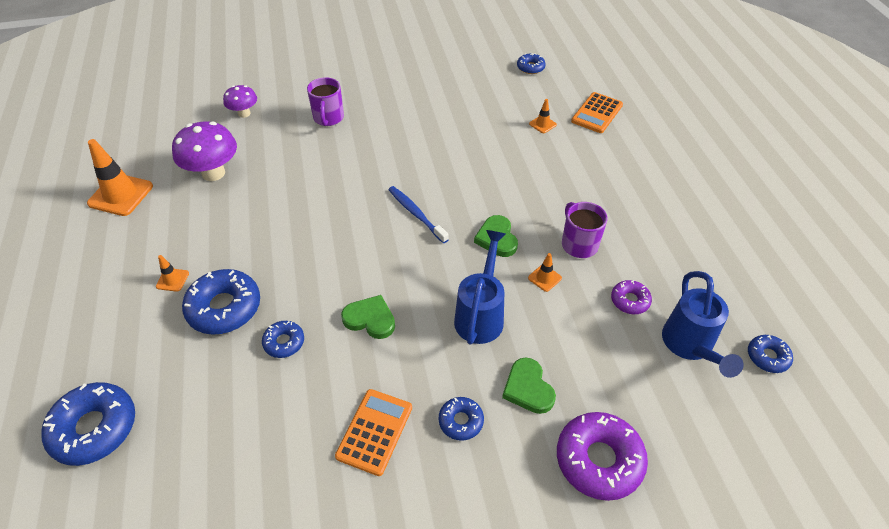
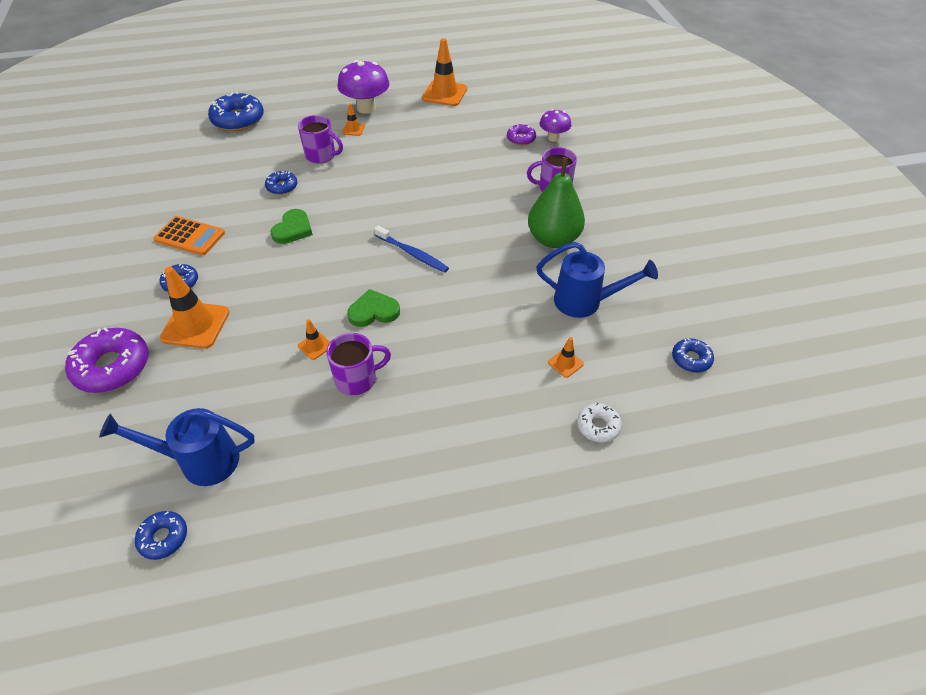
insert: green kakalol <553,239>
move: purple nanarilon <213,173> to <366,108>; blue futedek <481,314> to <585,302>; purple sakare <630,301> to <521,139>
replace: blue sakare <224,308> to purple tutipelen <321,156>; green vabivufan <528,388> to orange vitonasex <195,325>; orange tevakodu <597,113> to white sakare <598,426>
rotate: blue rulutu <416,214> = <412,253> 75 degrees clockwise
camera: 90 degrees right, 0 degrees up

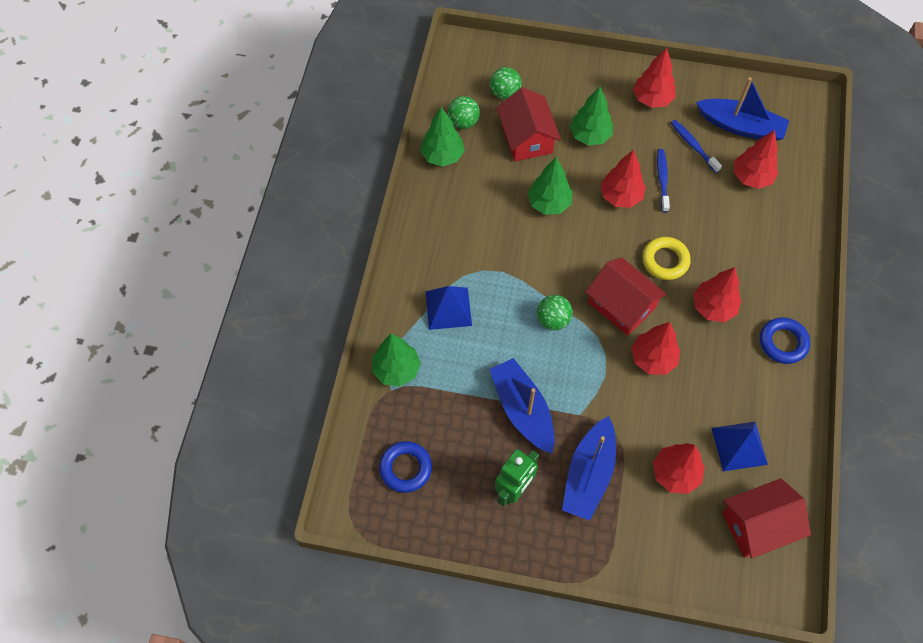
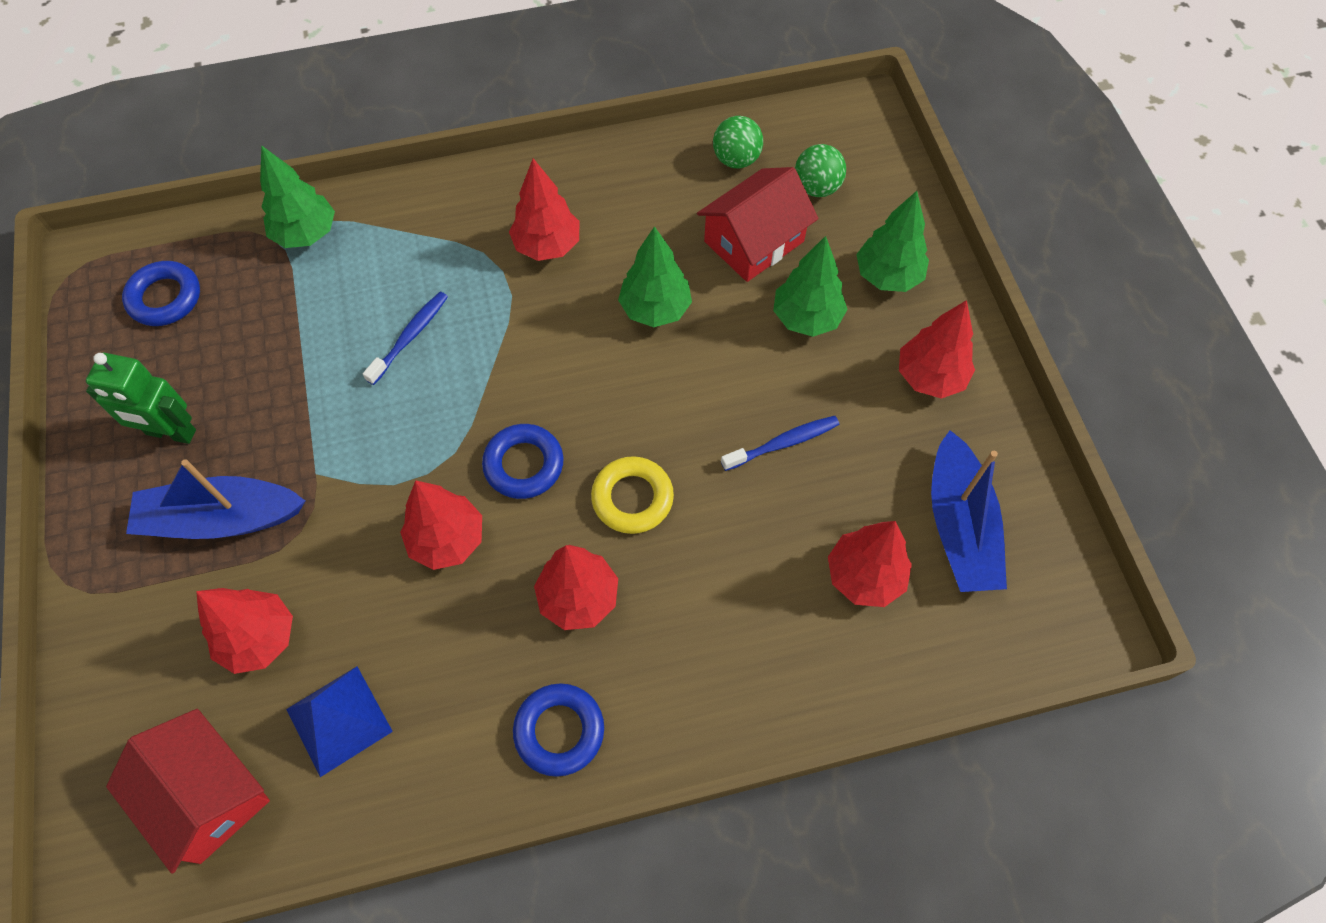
delete: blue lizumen <448,308>; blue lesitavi <522,410>; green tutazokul <553,320>
move: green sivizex <442,156> to <888,276>; red sivizex <620,196> to <547,246>; blue rulutu <693,146> to <410,337>
replace: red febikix <621,305> to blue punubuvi <524,465>
camera: 65 degrees right, 0 degrees up

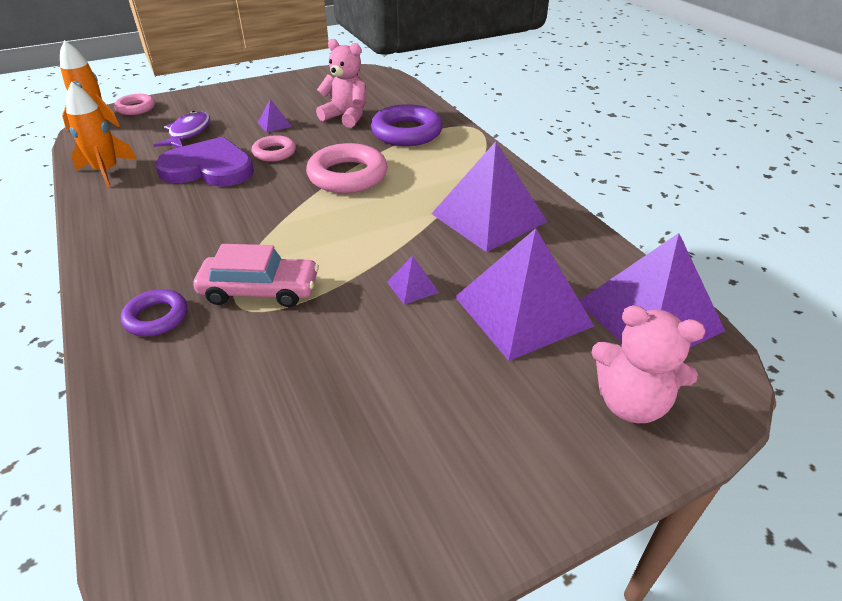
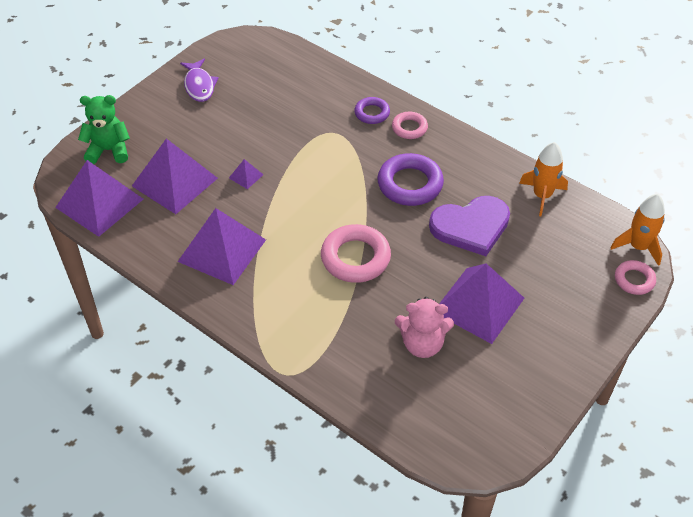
delete: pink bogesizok <260,290>
move: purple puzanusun <188,133> to <199,85>; pink punubuvi <274,152> to <409,128>; purple punubuvi <406,132> to <410,184>
recolor: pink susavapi <630,402> to green susavapi <109,150>
resize: purple lizumen <274,124> = <479,304> x2.44
camera: 155 degrees right, 10 degrees up

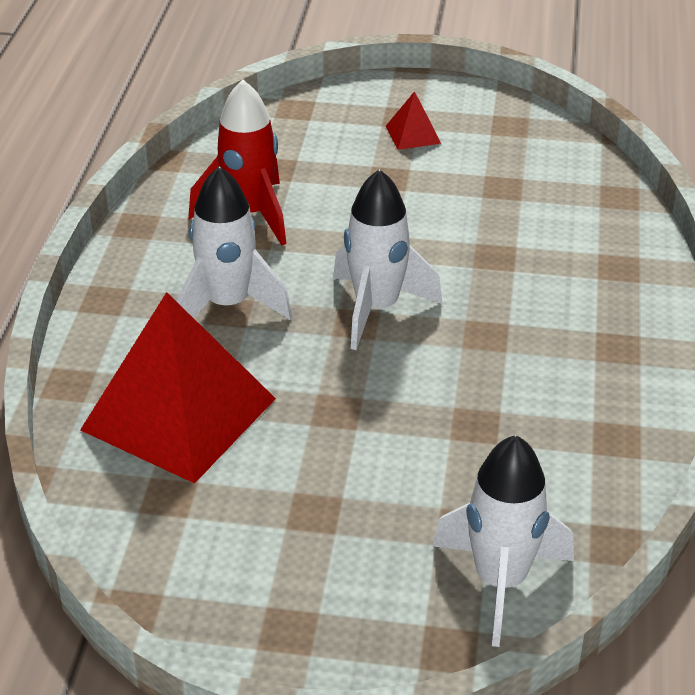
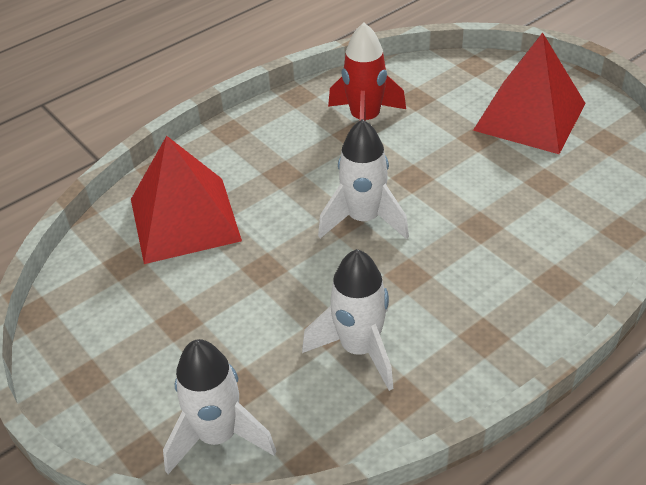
move: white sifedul <228,305> to <359,349>
resize: red lizumen <413,134> = <529,116> x2.46
camera: 45 degrees right, 5 degrees up

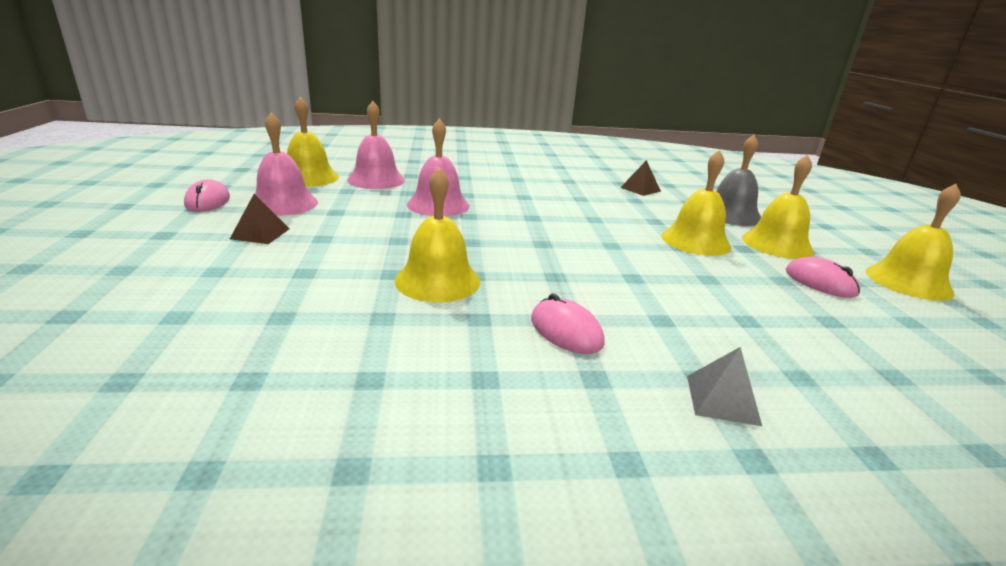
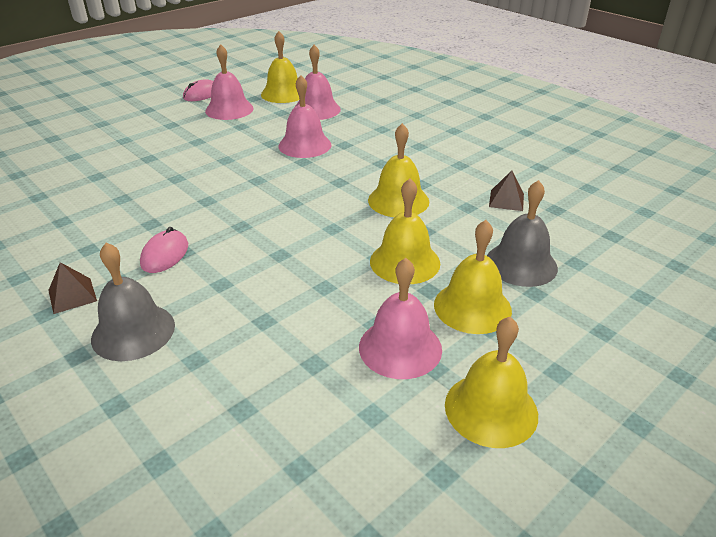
move: brown lizumen <260,233> to <72,295>; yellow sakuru <437,280> to <398,200>
replace: grey lizumen <722,399> to grey sakuru <133,331>; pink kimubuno <820,282> to pink sakuru <400,347>
camera: 55 degrees right, 10 degrees up

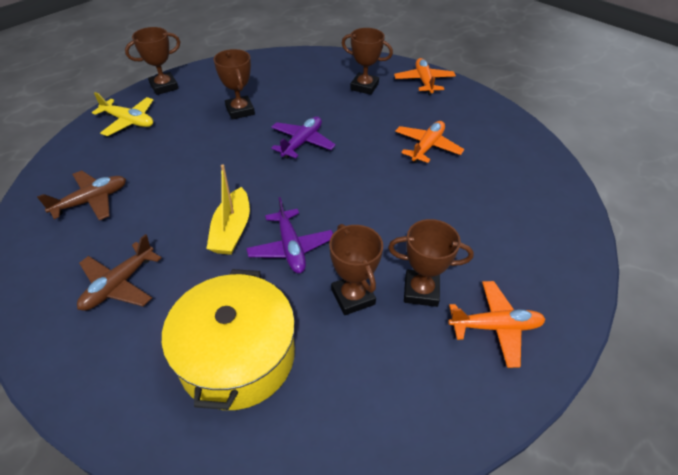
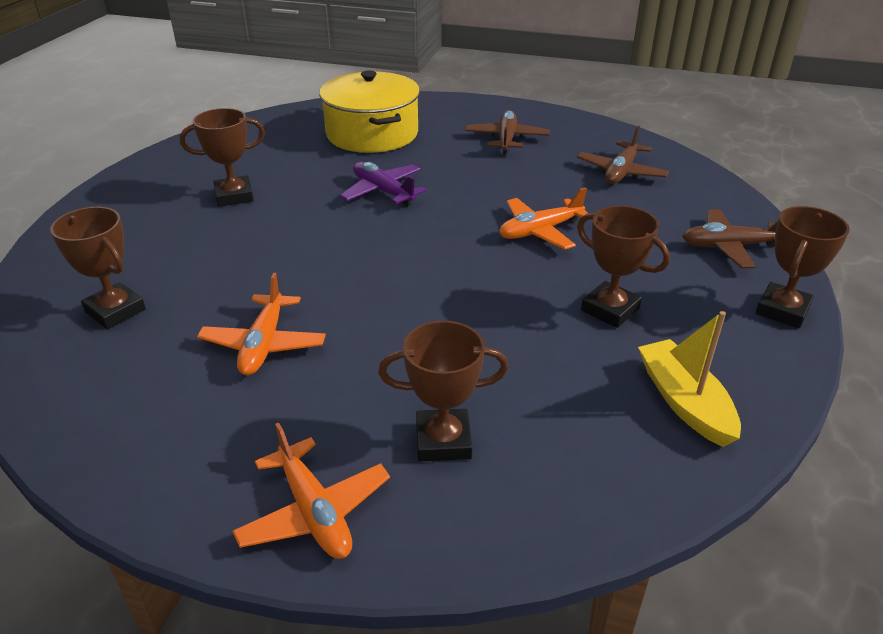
delete: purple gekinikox <302,142>
move: yellow lesitavi <232,230> to <684,402>; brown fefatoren <353,297> to <115,311>; orange gekinikox <495,327> to <540,231>
recolor: yellow gekinikox <129,121> to brown gekinikox <729,246>
camera: 155 degrees right, 10 degrees down

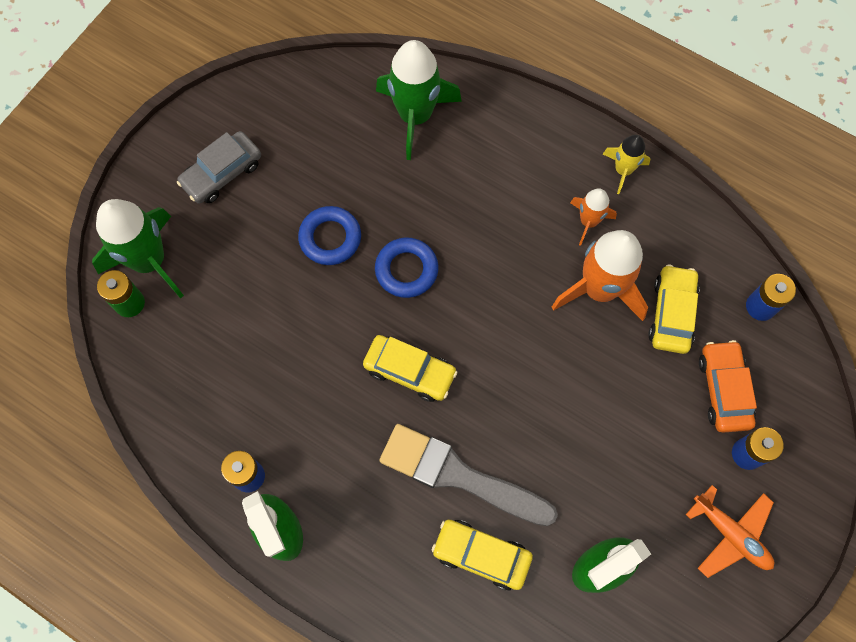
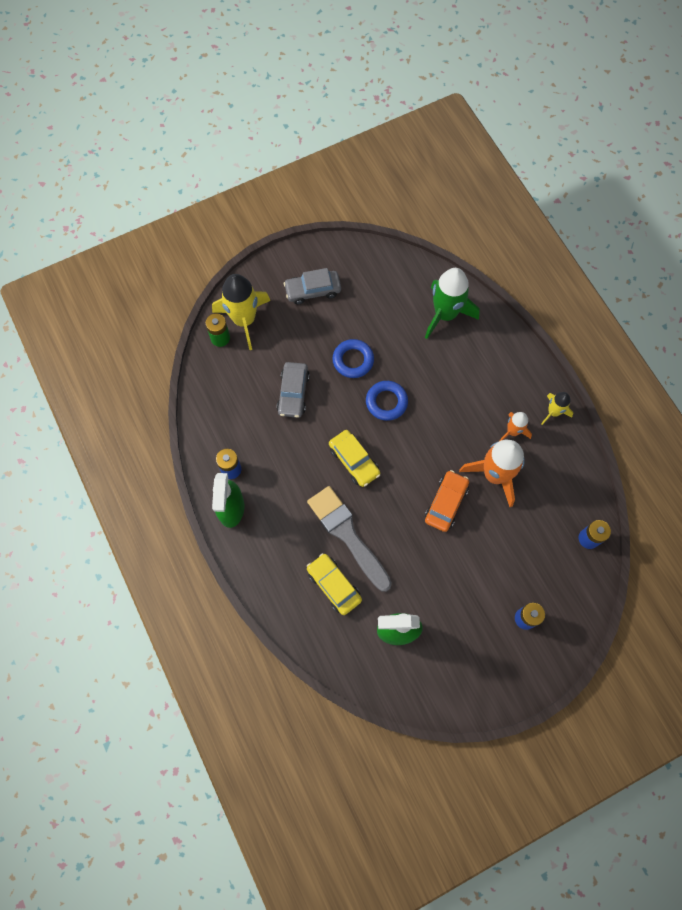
delete: yellow bogesizok <671,313>; orange gekinikox <730,534>
insert: grey bogesizok <293,393>
move: orange bogesizok <723,390> to <446,503>
recolor: green sifedul <149,261> to yellow sifedul <244,320>
camera: 30 degrees right, 0 degrees up

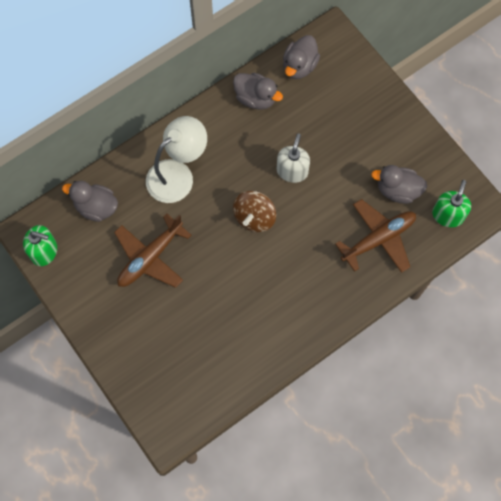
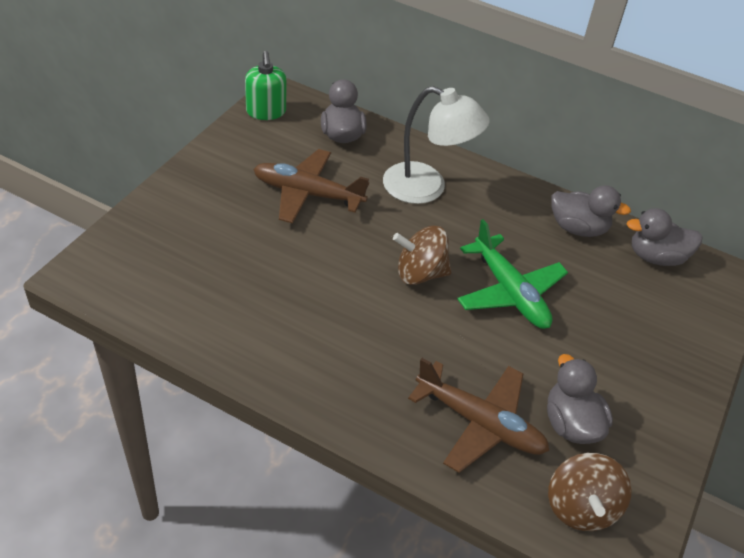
replace: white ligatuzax <292,171> to green gekinikox <510,292>; green ligatuzax <448,215> to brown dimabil <580,507>
rotate: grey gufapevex <256,98> = <578,228> 75 degrees counterclockwise
camera: 60 degrees right, 25 degrees down

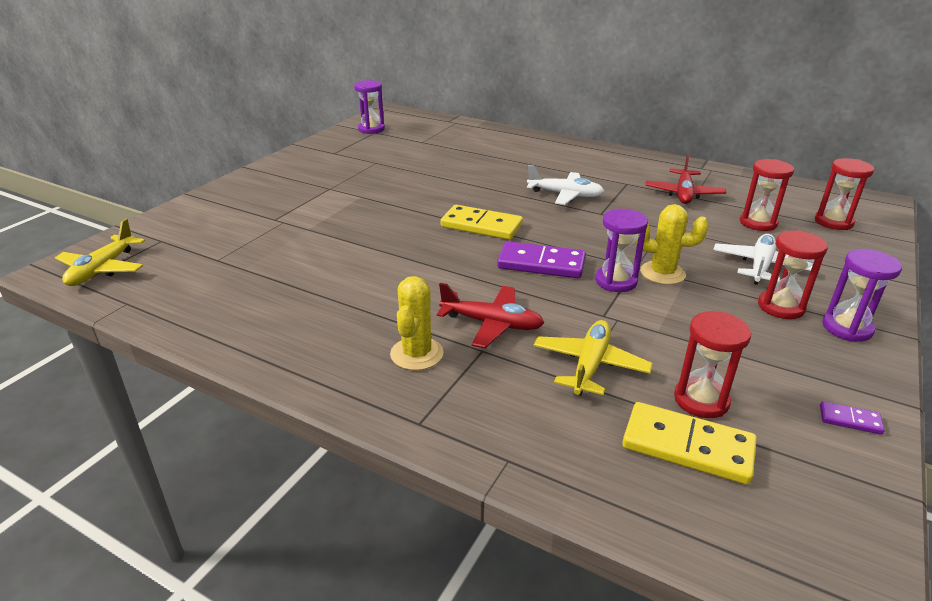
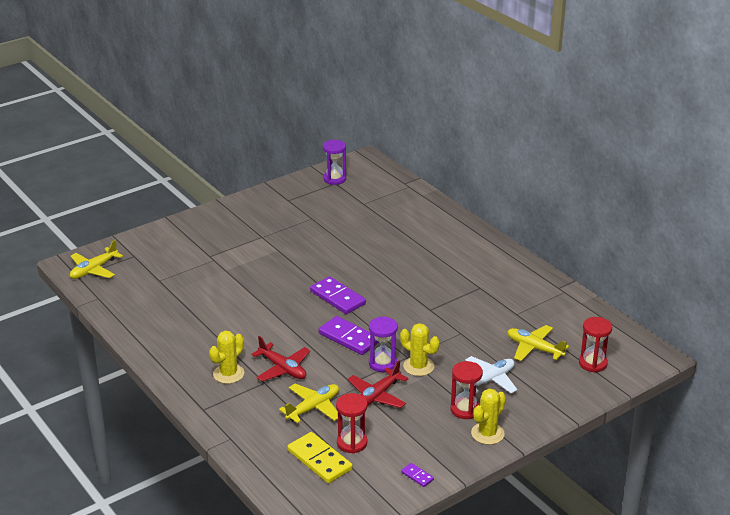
delete: white gekinikox <565,195>
move: red gekinikox <683,194> to <377,396>
replace: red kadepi <758,223> to yellow gekinikox <534,348>; purple kadepi <847,328> to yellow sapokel <487,433>
recolor: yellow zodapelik <481,226> to purple zodapelik <337,298>
camera: 25 degrees right, 0 degrees up

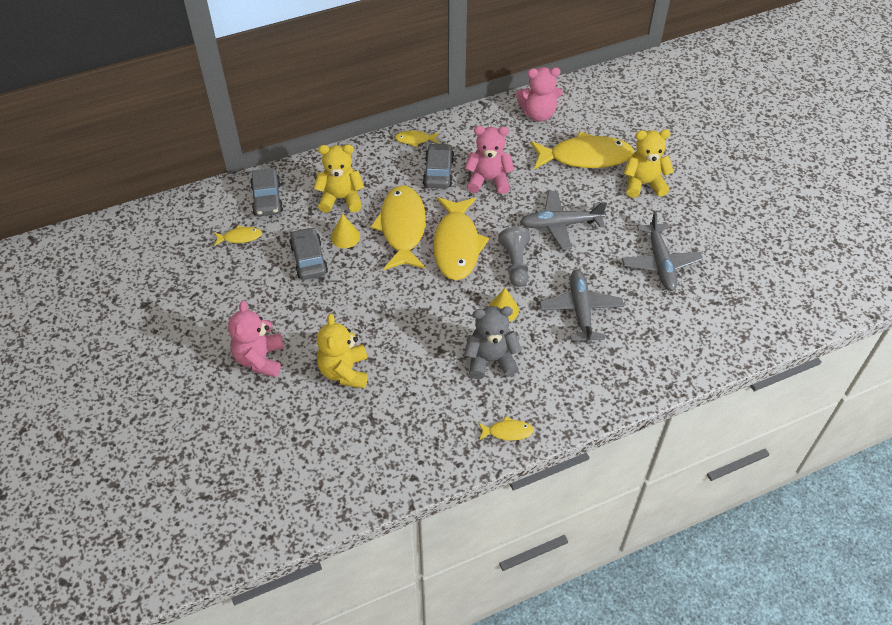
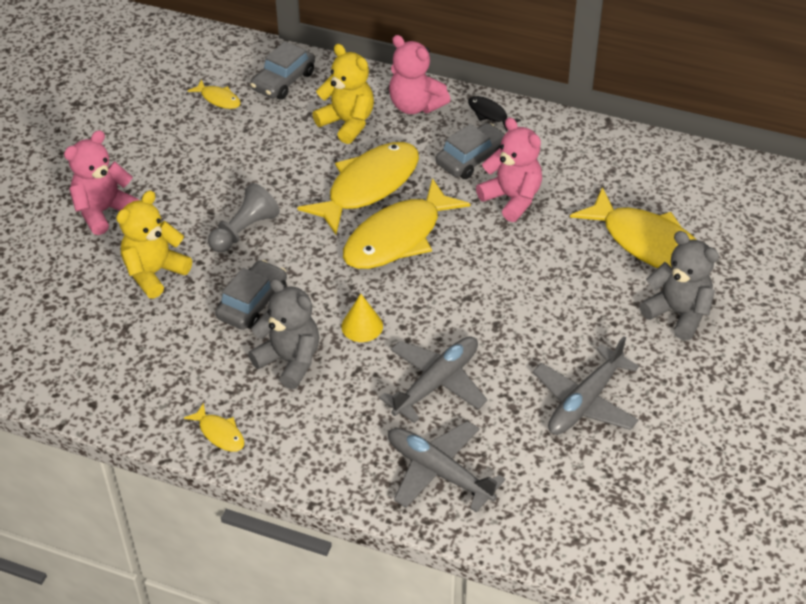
delete: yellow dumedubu <345,237>
move: grey bogesizok <309,259> to <252,303>; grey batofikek <515,264> to <244,230>; pink susavapi <538,114> to <415,105>; grey gekinikox <560,225> to <439,472>
recolor: yellow puzanusun <415,140> to black puzanusun <489,114>; yellow susavapi <643,184> to grey susavapi <678,313>
camera: 45 degrees right, 5 degrees down

